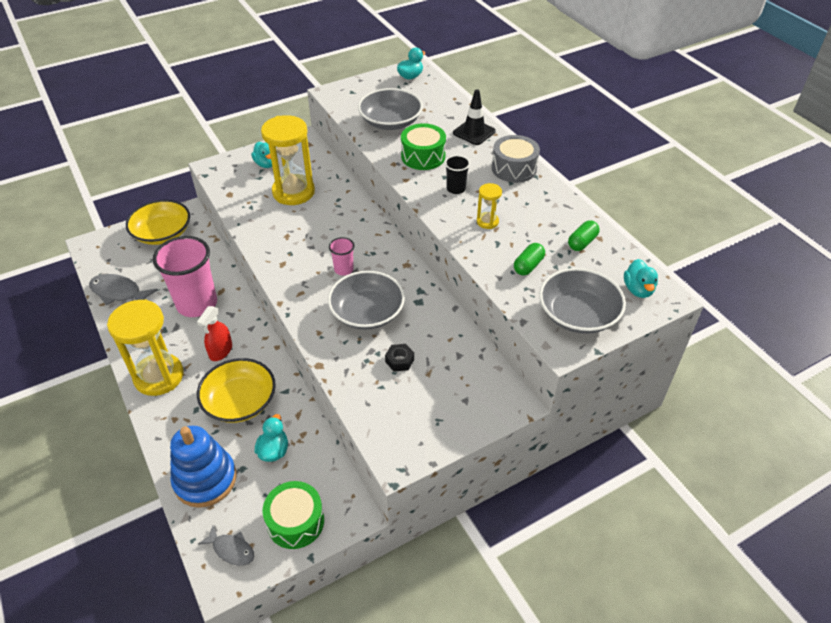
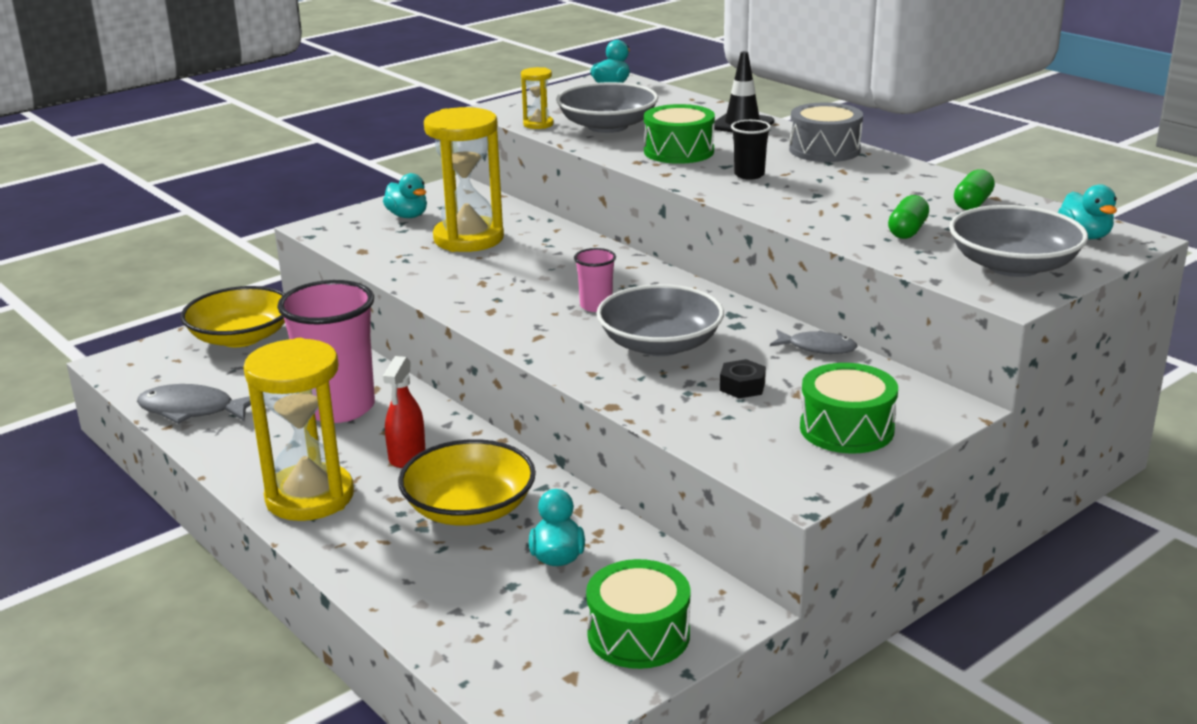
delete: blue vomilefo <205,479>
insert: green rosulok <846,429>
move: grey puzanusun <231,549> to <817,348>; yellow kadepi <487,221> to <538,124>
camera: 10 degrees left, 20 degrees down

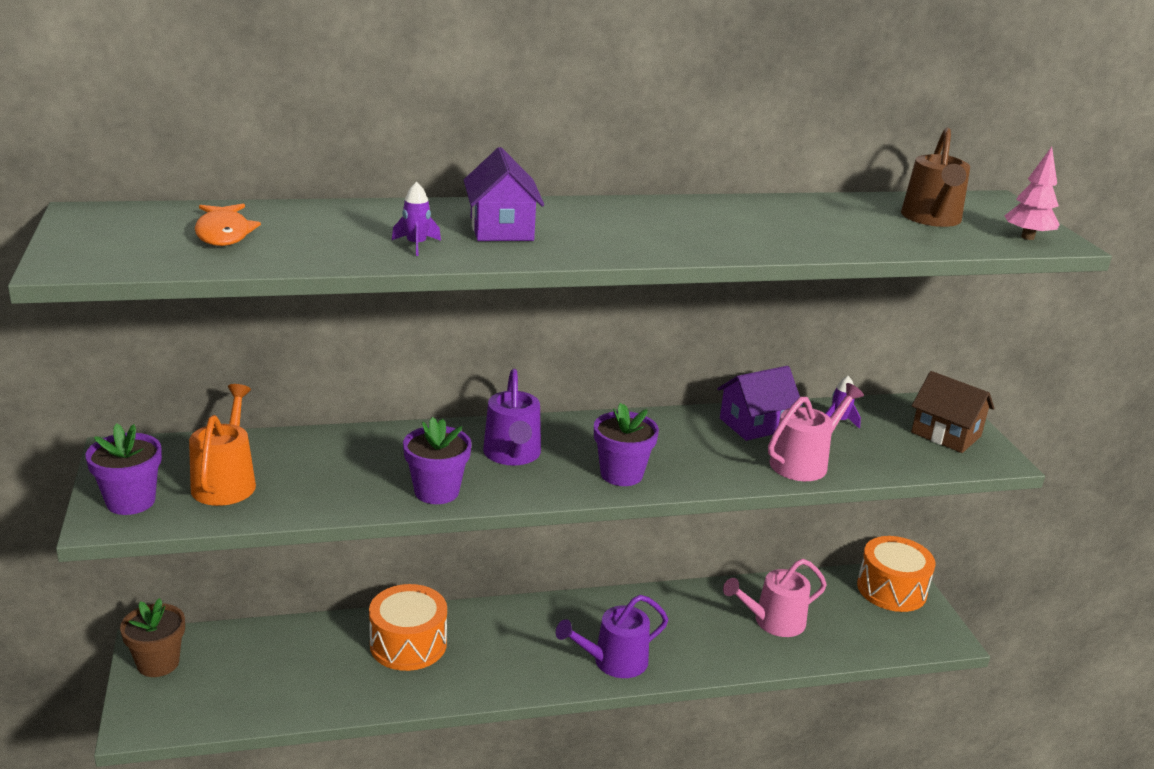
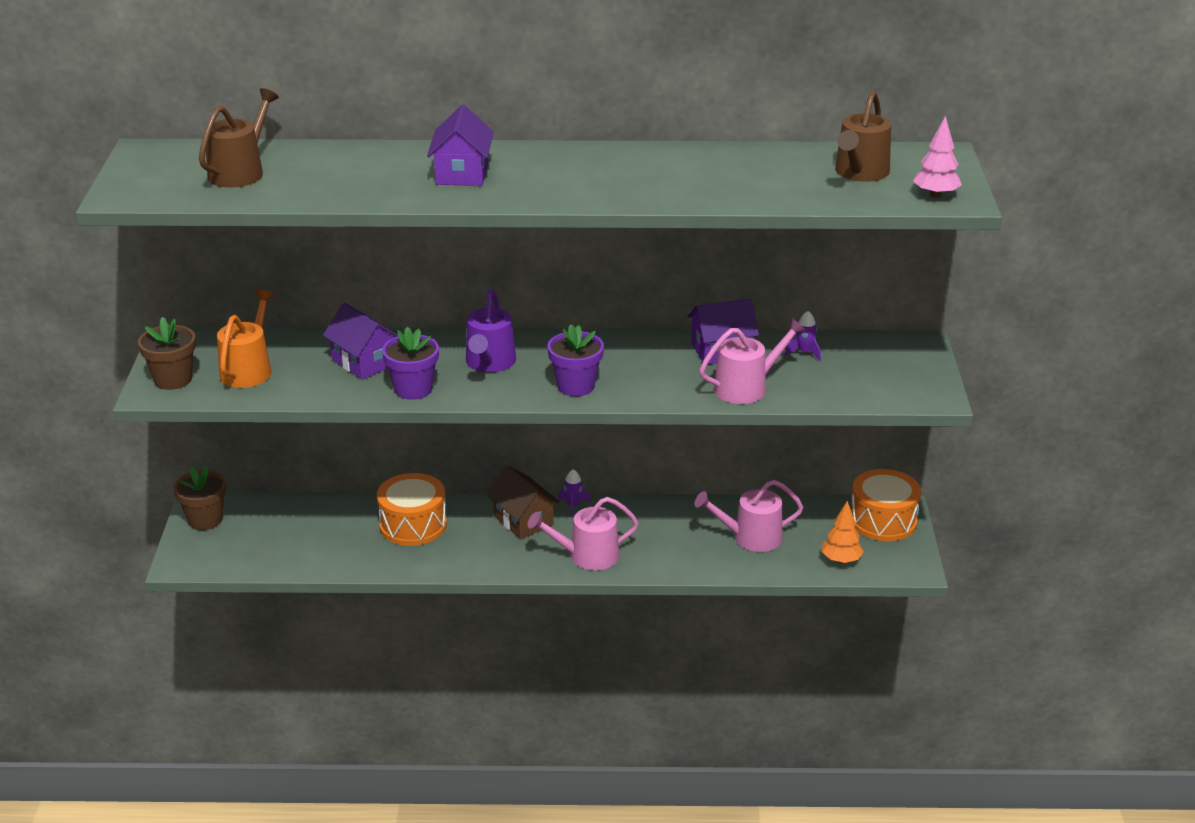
insert: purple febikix <364,362>; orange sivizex <841,560>
move: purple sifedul <416,245> to <573,505>; brown febikix <946,434> to <523,520>
replace: orange puzanusun <224,233> to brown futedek <240,172>
recolor: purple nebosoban <130,501> to brown nebosoban <173,379>; purple futedek <614,661> to pink futedek <587,556>
camera: 15 degrees right, 5 degrees up

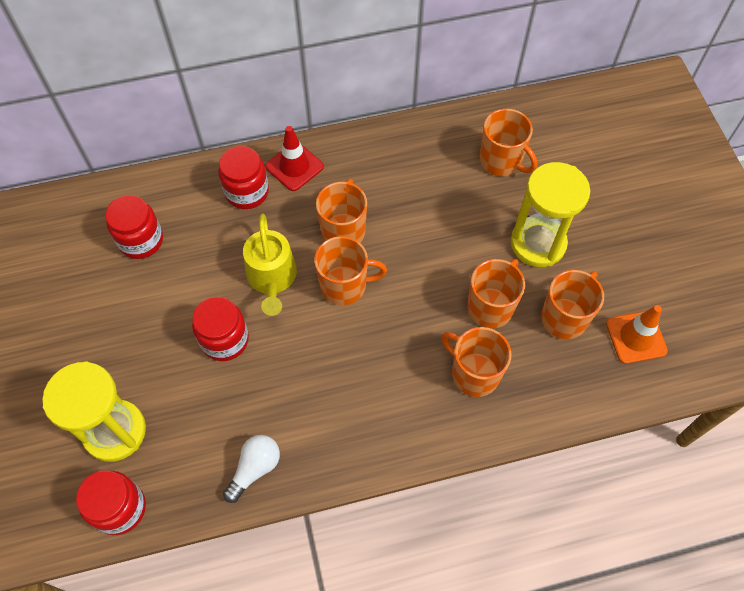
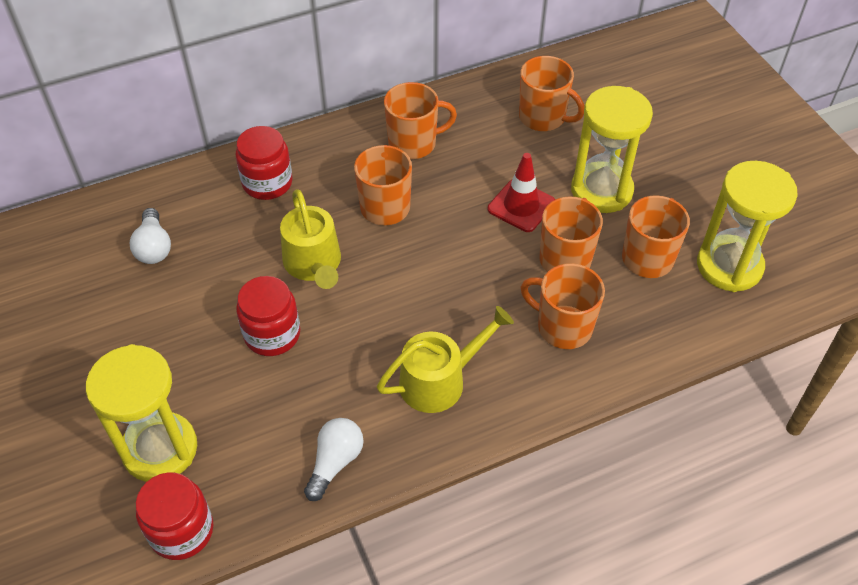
insert: yellow futedek <439,380>
move: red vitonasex <294,166> to <521,206>; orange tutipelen <345,286> to <414,143>
replace: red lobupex <141,240> to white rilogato <154,247>; orange vitonasex <636,337> to yellow kadepi <729,266>
camera: 10 degrees left, 10 degrees down

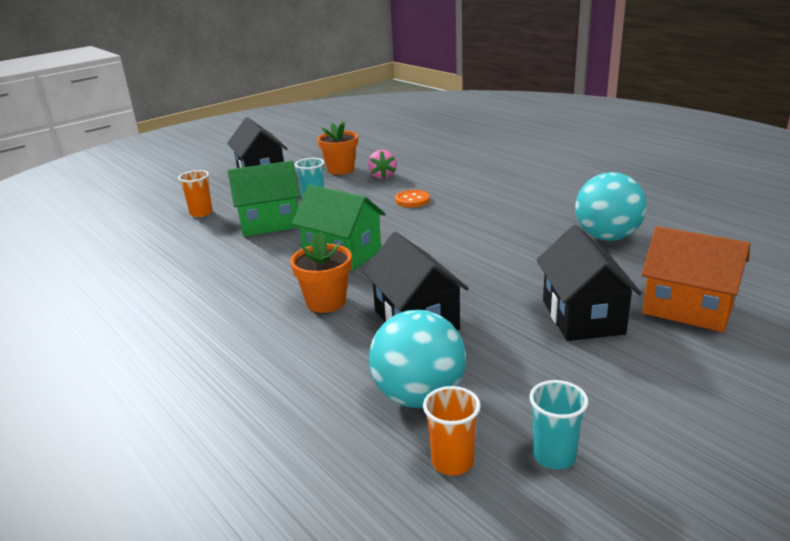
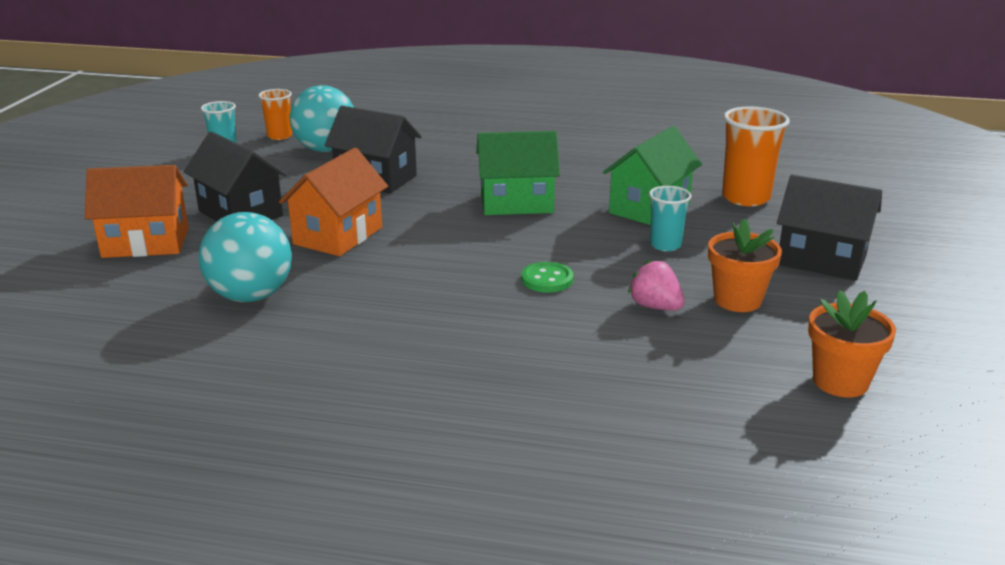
insert: orange febikix <338,236>
move: orange nebosoban <326,302> to <840,382>
recolor: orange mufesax <412,200> to green mufesax <547,279>
resize: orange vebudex <201,213> = <745,198> x1.67
camera: 140 degrees right, 0 degrees up

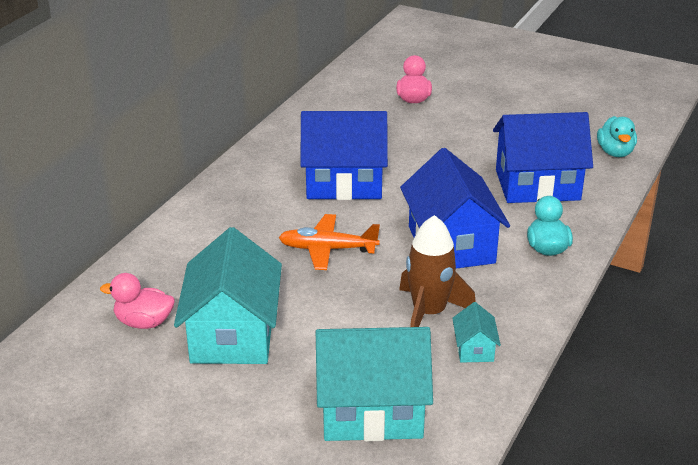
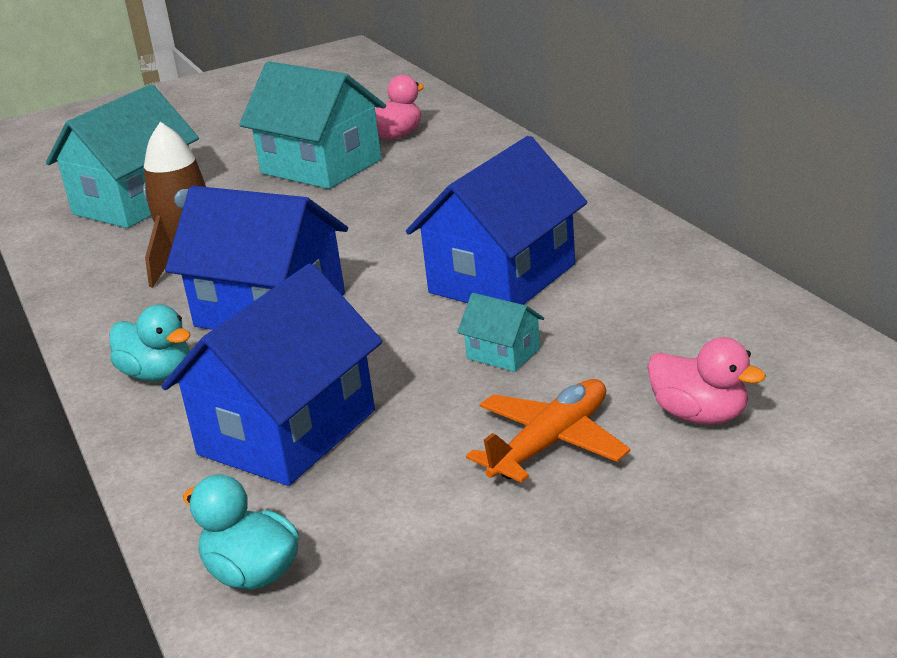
move: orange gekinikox <327,249> to <551,443>; turquoise febikix <474,349> to <503,353>
camera: 130 degrees right, 5 degrees down

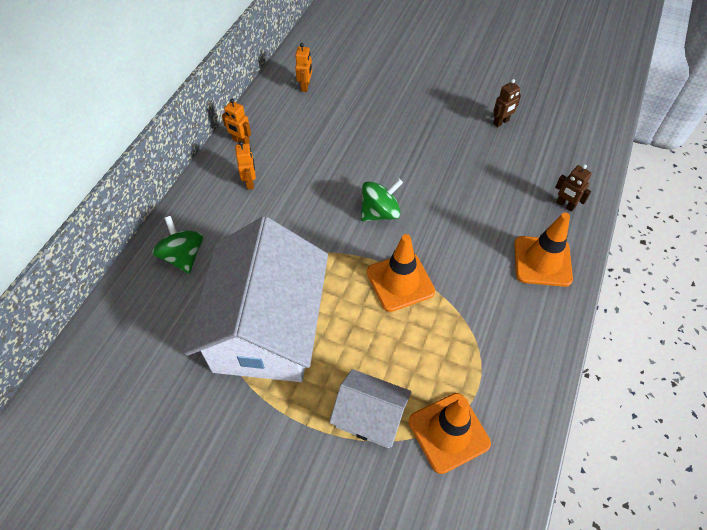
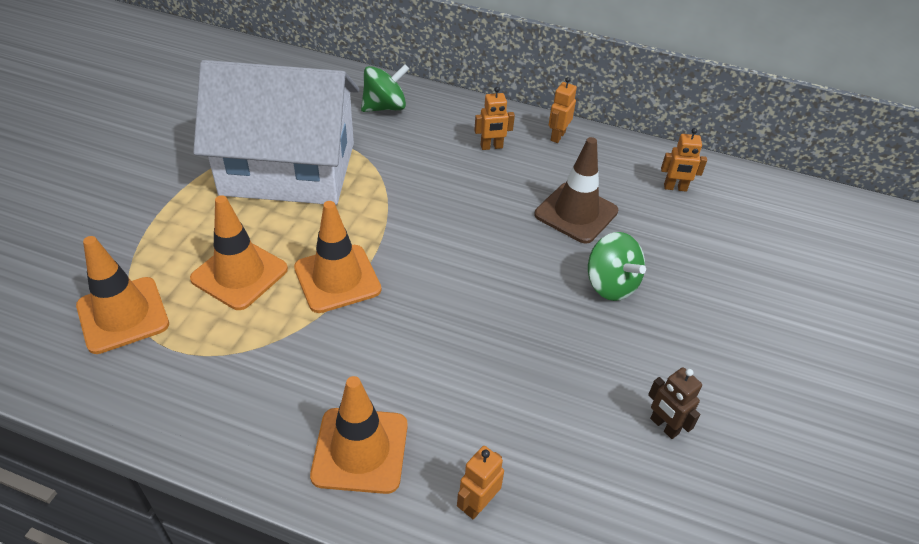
delete: white febikix <370,416>
insert: orange vitonasex <239,274>; brown vitonasex <576,213>
move: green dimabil <380,212> to <610,284>
recolor: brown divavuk <565,205> to orange divavuk <478,504>
camera: 85 degrees right, 10 degrees down

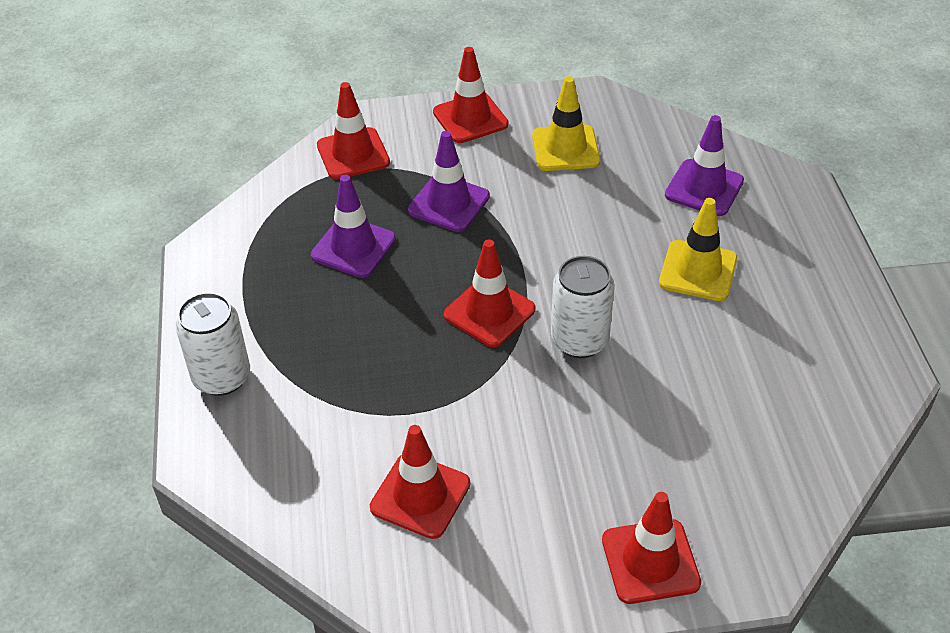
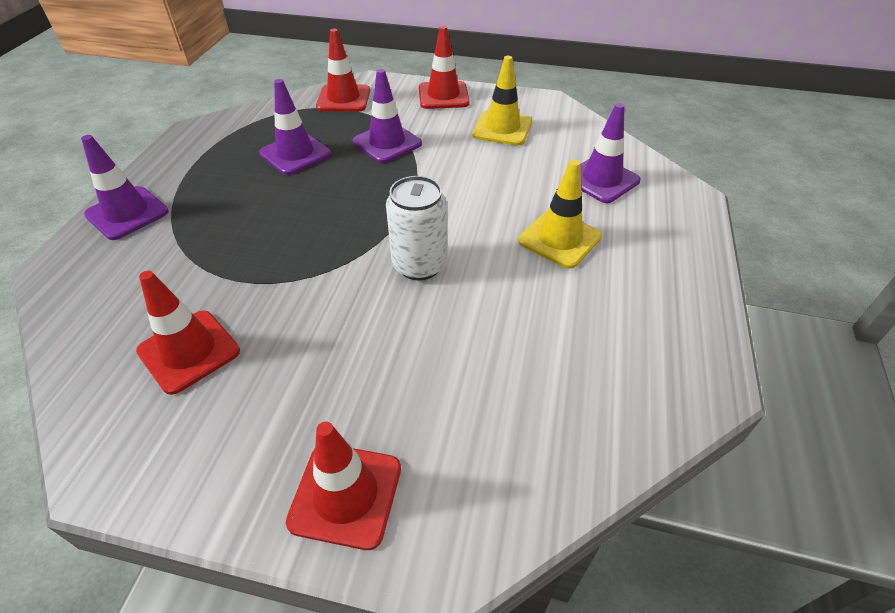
delete: red vitonasex <489,312>
replace: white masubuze <222,377> to purple vitonasex <127,213>
camera: 20 degrees right, 0 degrees up

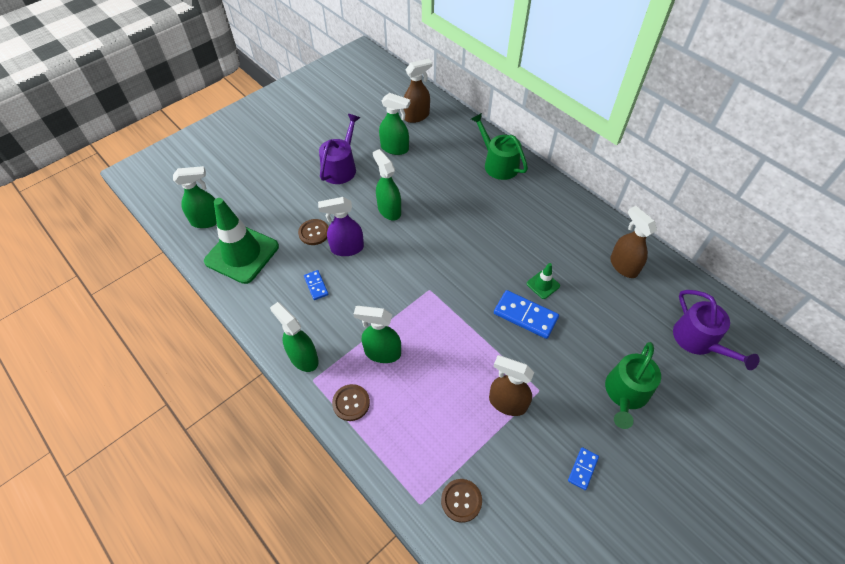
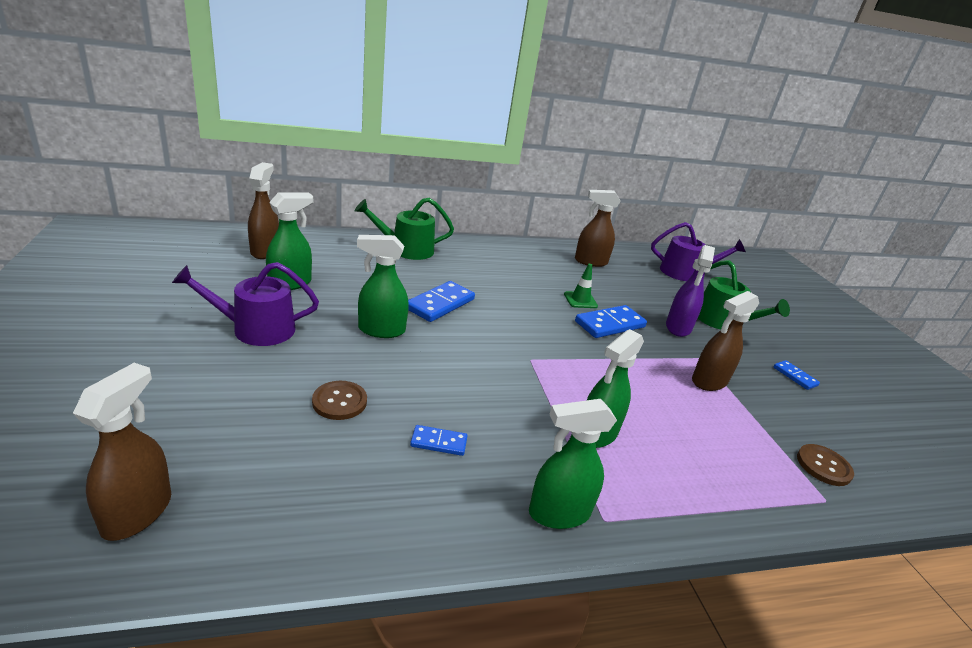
delete: green vitonasex <242,254>; brown mufesax <351,403>
insert: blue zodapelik <440,304>
move: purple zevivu <347,248> to <678,328>
recolor: green zevivu <207,220> to brown zevivu <138,512>
rotate: purple futedek <341,167> = <256,329> 60 degrees counterclockwise
camera: 65 degrees left, 25 degrees down

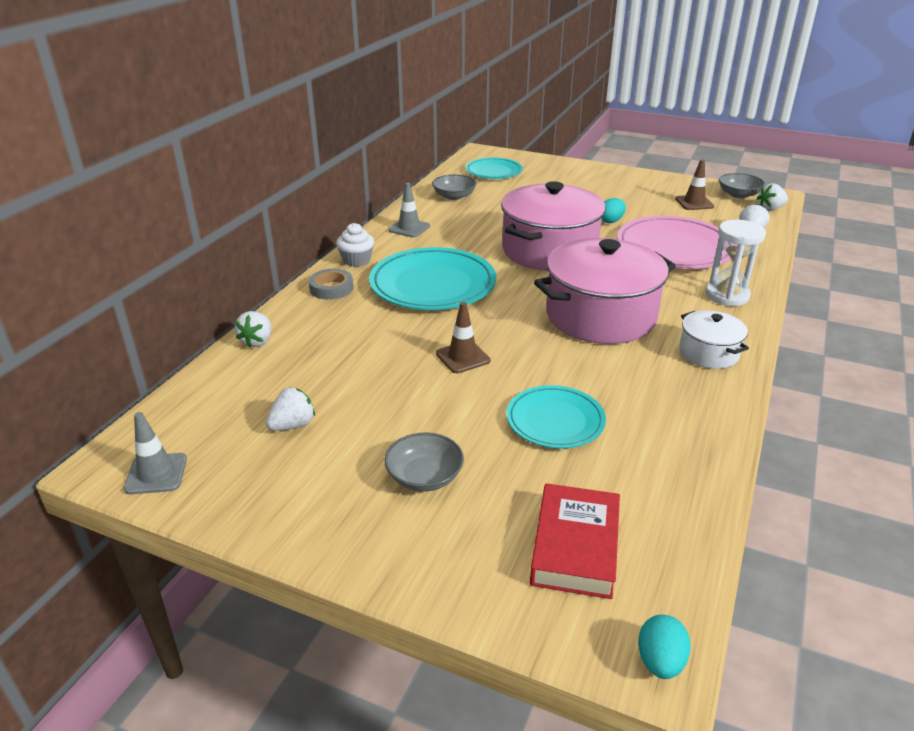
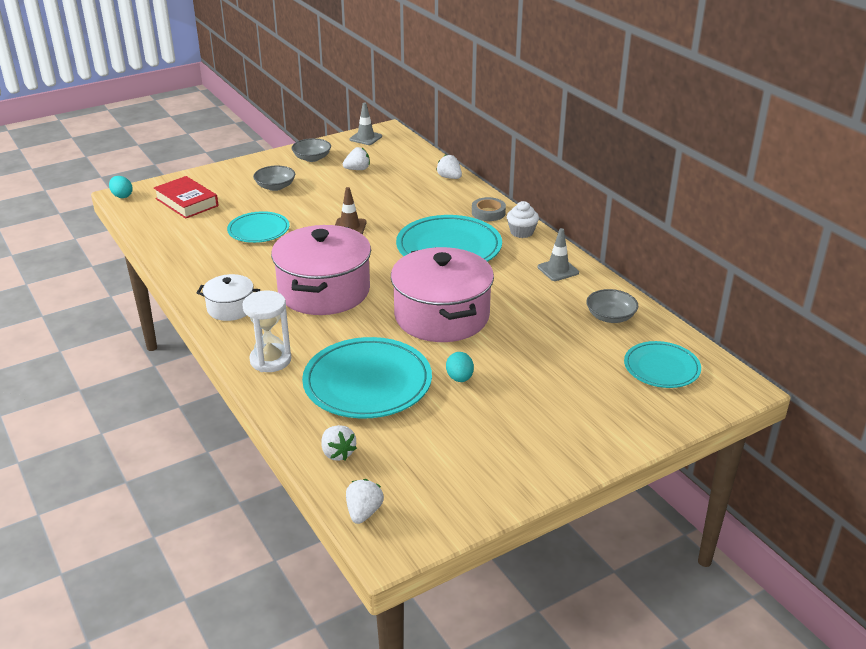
delete: brown vitonasex <694,203>
move: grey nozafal <738,195> to <312,158>
recolor: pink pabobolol <674,248> to turquoise pabobolol <367,383>
rotate: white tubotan <293,425> = <357,169> 105 degrees counterclockwise
camera: 125 degrees right, 0 degrees up

